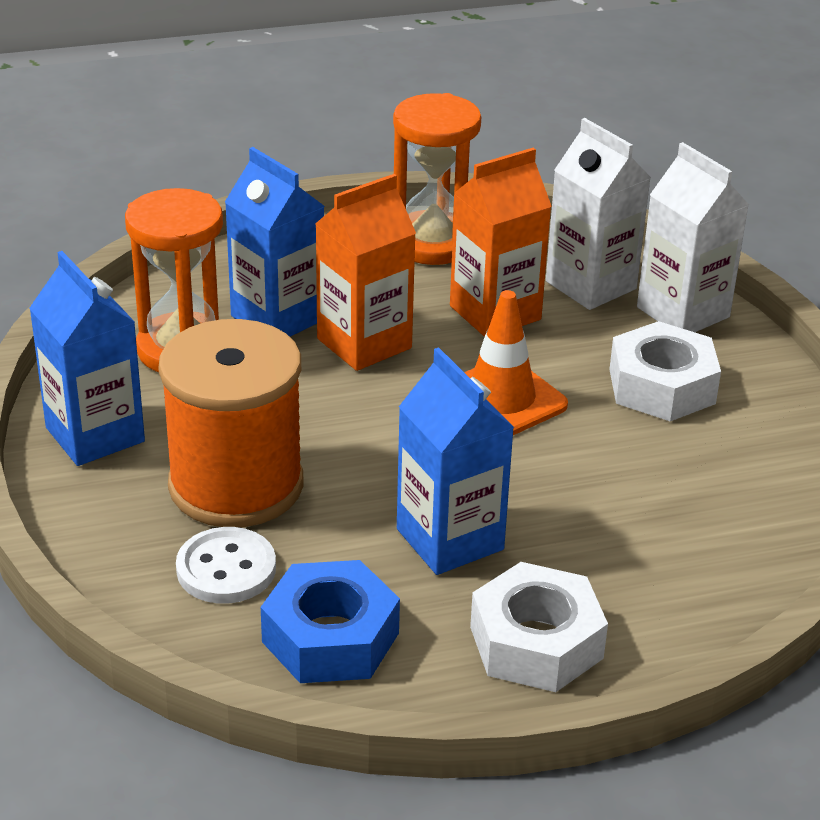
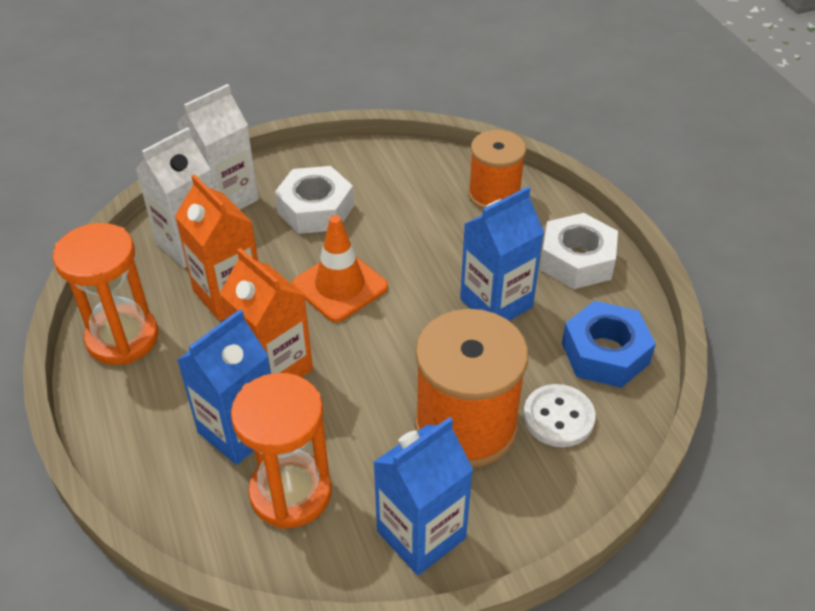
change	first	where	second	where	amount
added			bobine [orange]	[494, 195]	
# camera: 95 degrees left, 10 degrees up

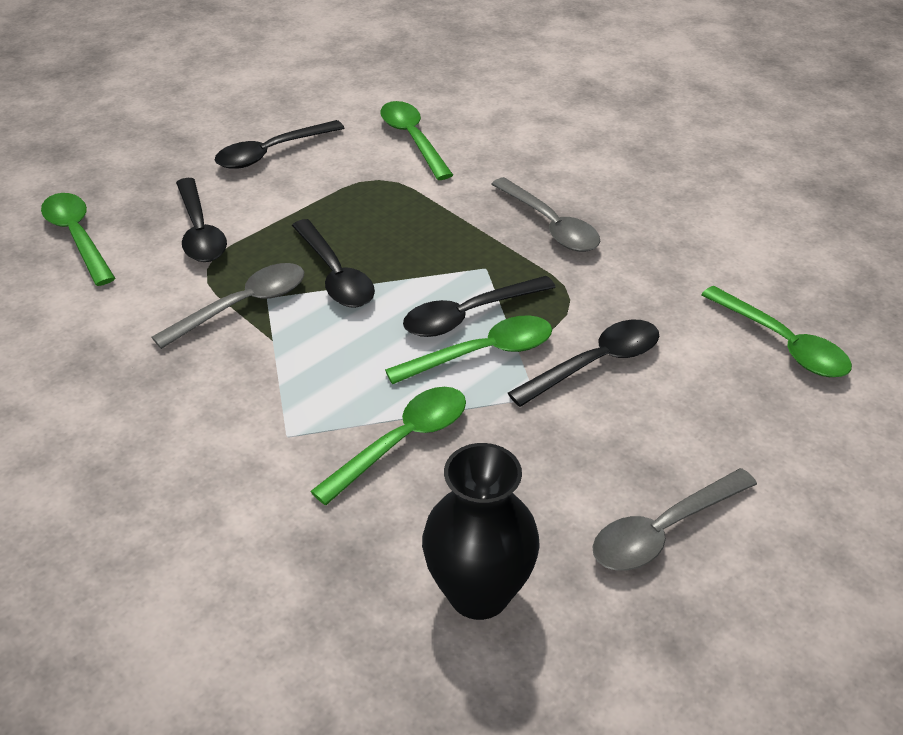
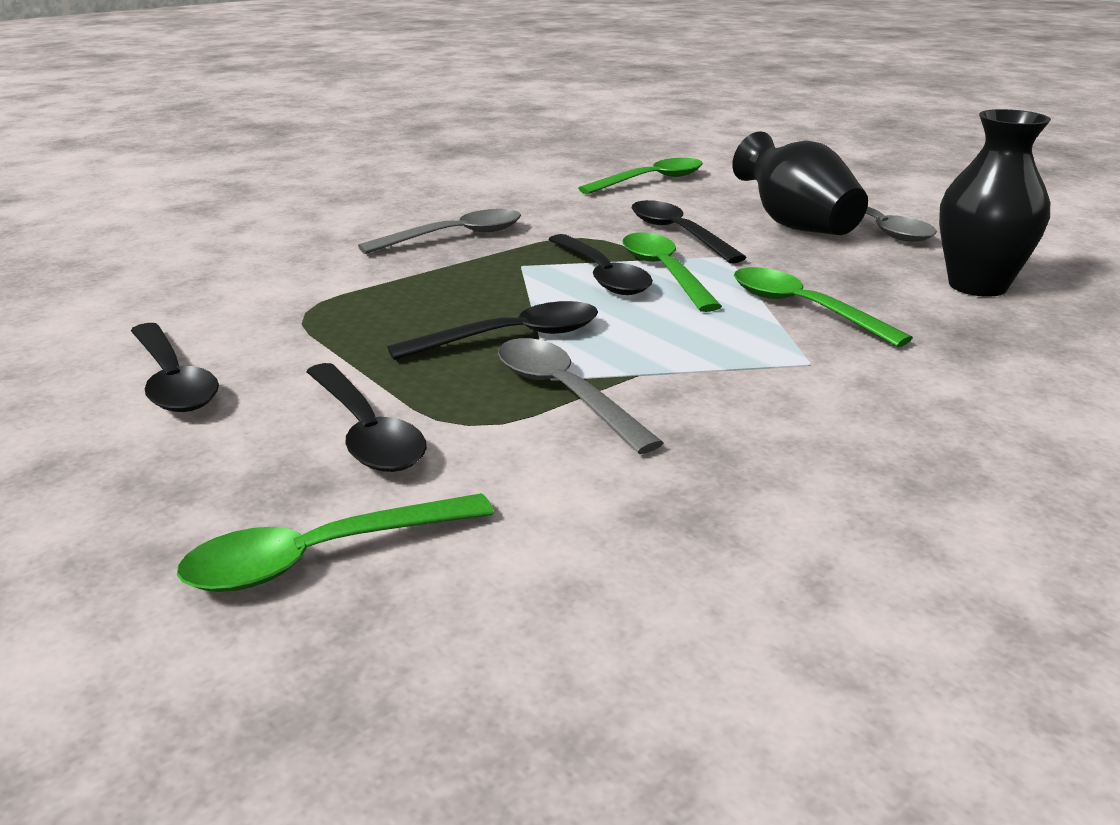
change	first	where	second	where	amount
removed	cuillère [vert]	[412, 139]			
added			vase [noir]	[796, 225]	
turned	cuillère [noir]	[200, 231]		[366, 432]	75 degrees clockwise
# camera: 85 degrees left, 15 degrees down

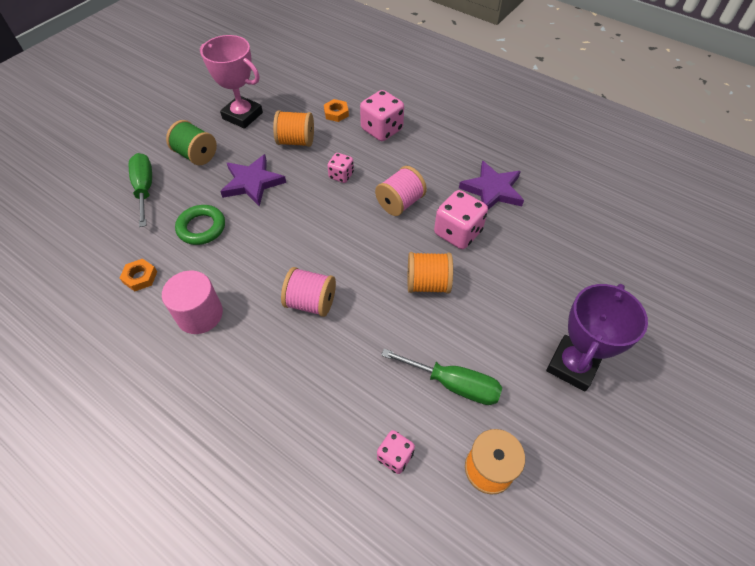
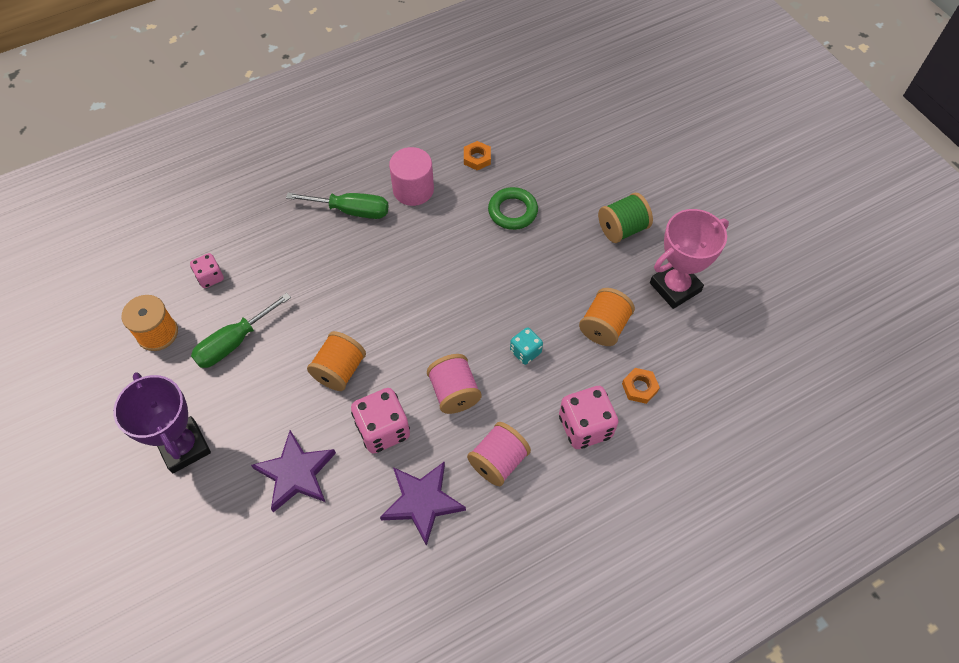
change	first	where	second	where	amount
moved	tournevis [vert]	[145, 188]		[351, 211]	
moved	étoile [violet]	[252, 183]		[296, 473]	
moved	bobine [rose]	[311, 302]		[498, 461]	
recoloured	dé [rose]	[341, 175]	dé [turquoise]	[525, 352]	
# camera: 115 degrees right, 5 degrees up

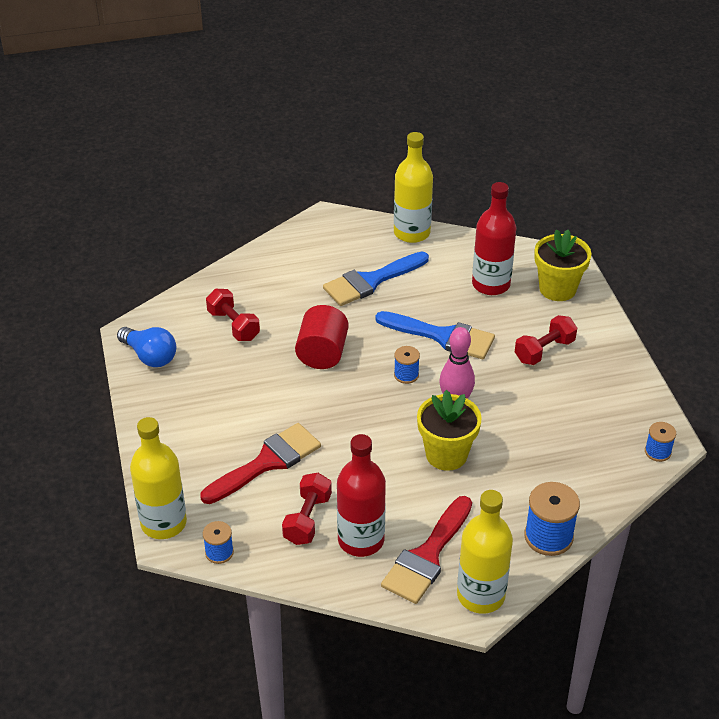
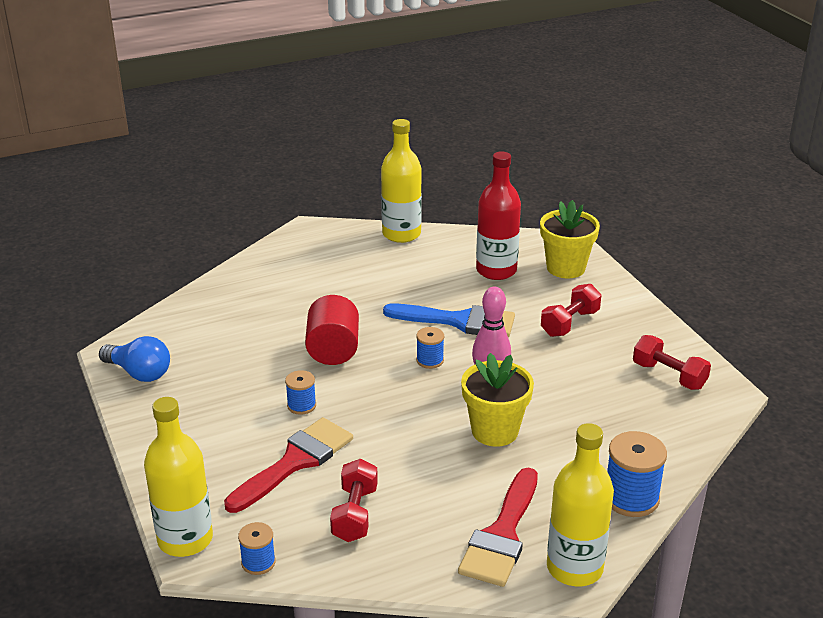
change	first	where	second	where	amount
removed	pinceau [bleu]	[371, 281]			
removed	bouteille [rouge]	[361, 540]			
moved	haltère [rouge]	[233, 325]		[669, 375]	
moved	bobine [bleu]	[657, 452]		[301, 405]	
# camera: 10 degrees left, 10 degrees down

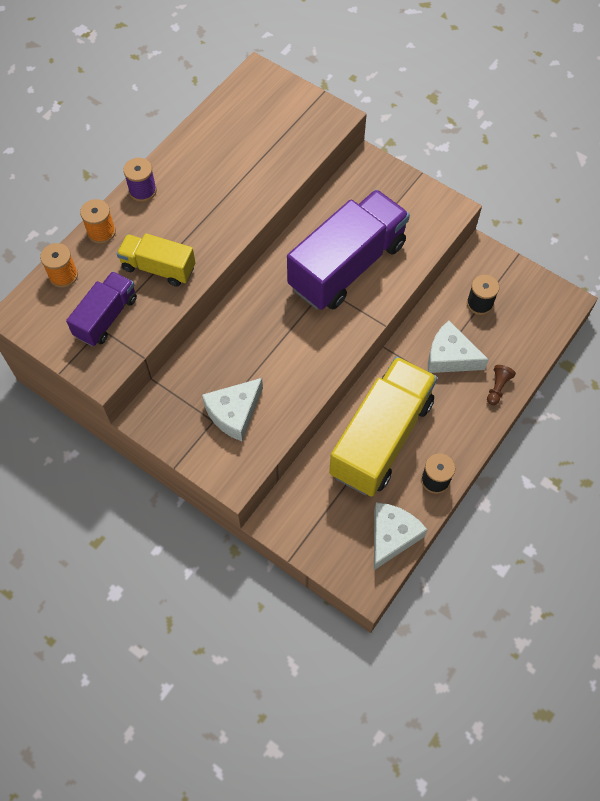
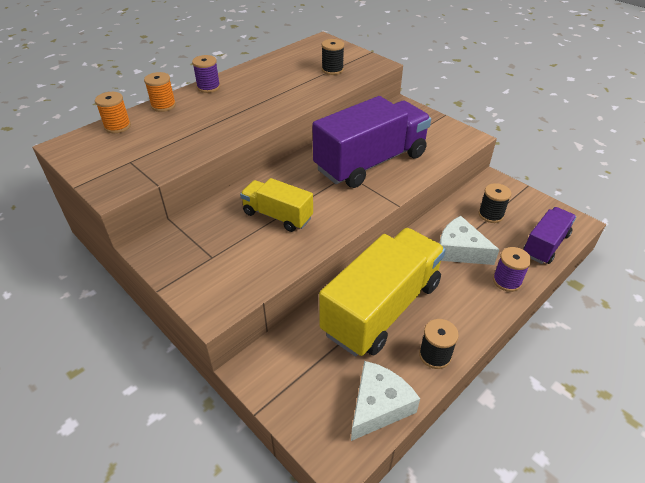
change	first	where	second	where	amount
removed	fromage [blanc]	[234, 413]			
added			bobine [noir]	[332, 70]	
moved	camion [violet]	[106, 317]		[545, 245]	
moved	camion [jaune]	[158, 268]		[277, 216]	
replaced	pion [marron]	[497, 388]	bobine [violet]	[507, 281]	
# camera: 10 degrees right, 20 degrees down

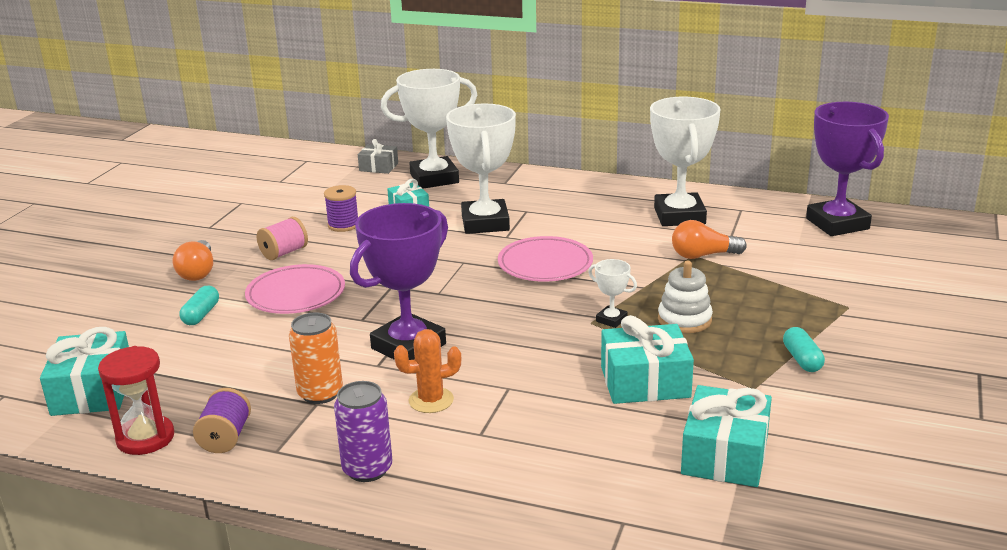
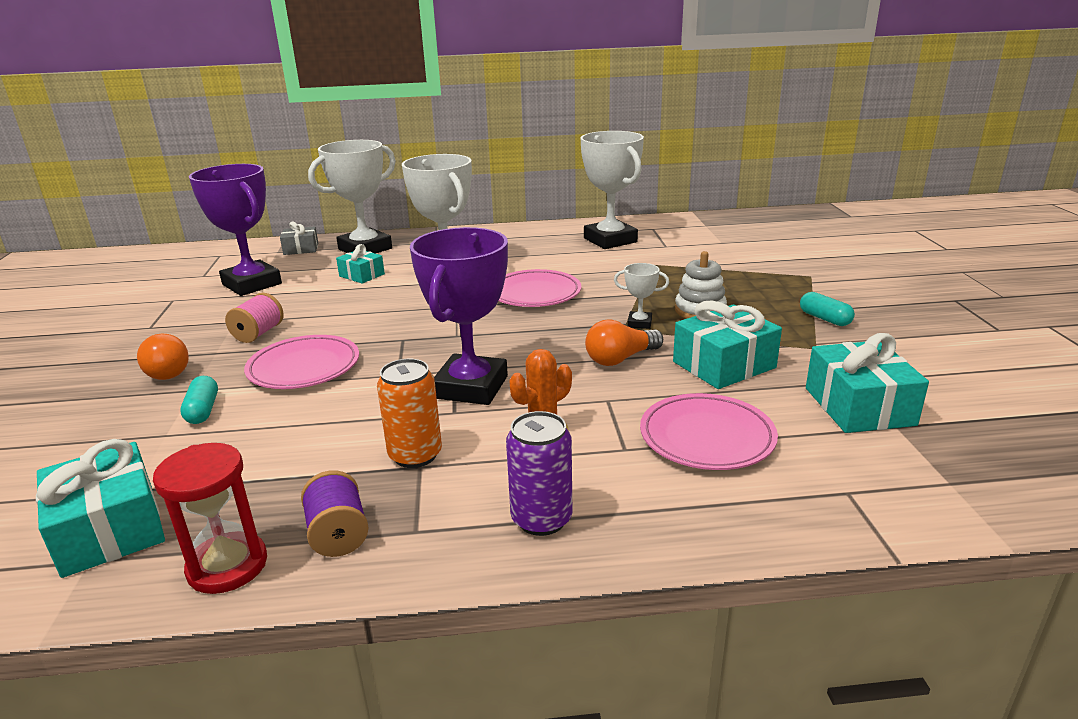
change	first	where	second	where	amount
removed	bobine [violet]	[343, 225]			
added			assiette [rose]	[707, 437]	
moved	ampoule [orange]	[703, 255]		[620, 359]	
moved	trophée [violet]	[837, 224]		[252, 284]	
# camera: 25 degrees left, 0 degrees up

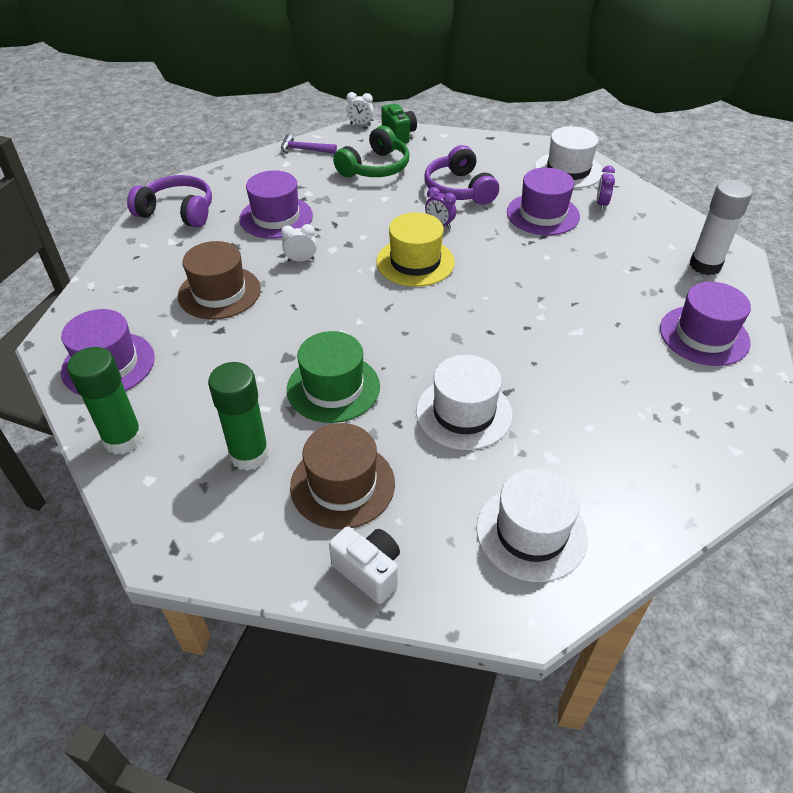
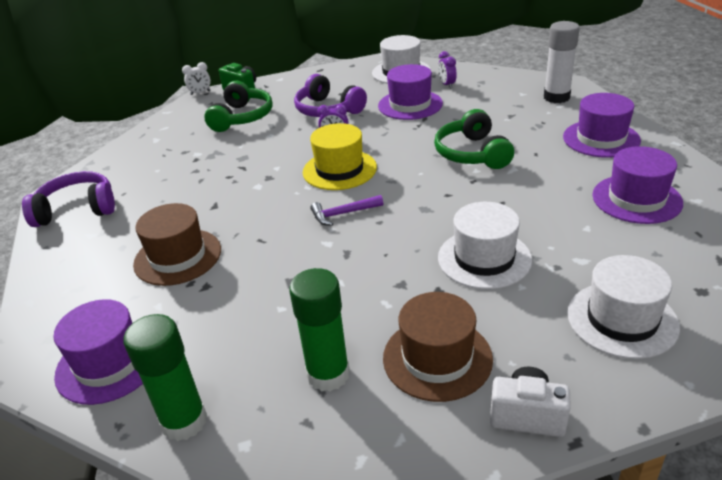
change	first	where	second	where	amount
removed	réveil [blanc]	[301, 260]			
removed	chapeau [vert]	[333, 388]			
added			casque audio [vert]	[472, 153]	
moved	chapeau [violet]	[276, 217]		[636, 199]	
moved	marteau [violet]	[304, 150]		[343, 214]	
# camera: 25 degrees left, 10 degrees down

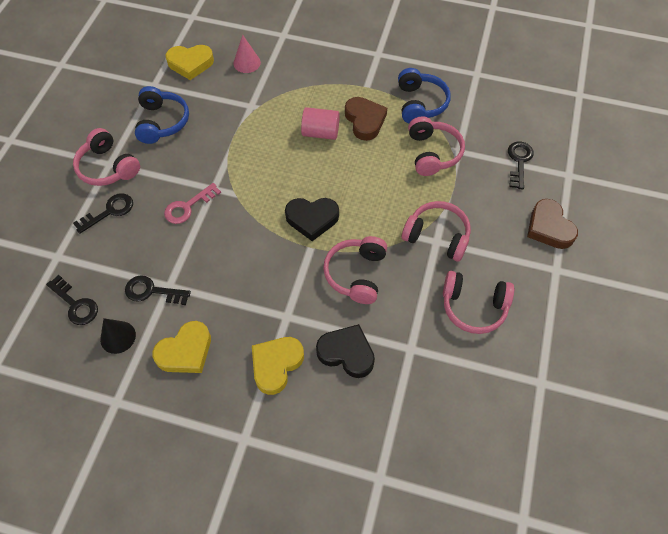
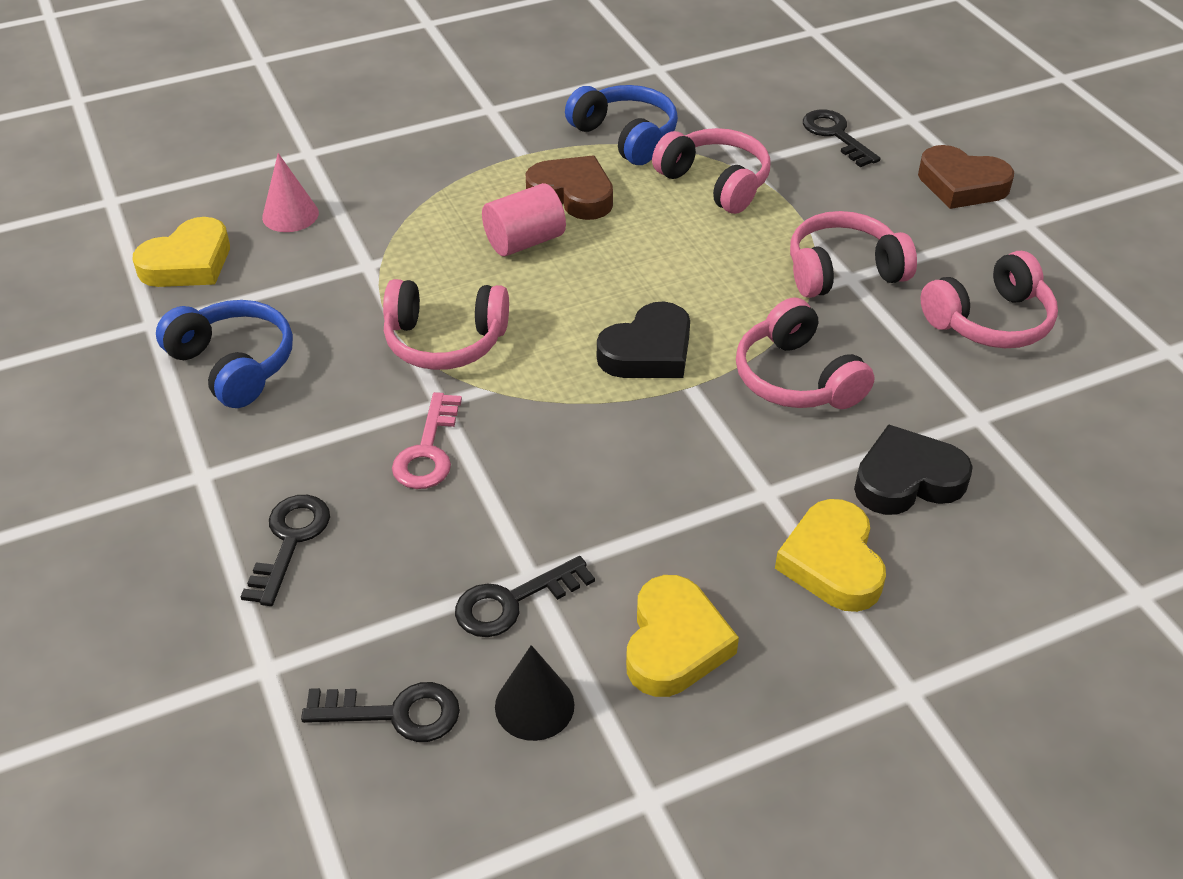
change	first	where	second	where	amount
moved	casque audio [rose]	[108, 167]		[445, 340]	
# camera: 40 degrees left, 15 degrees down

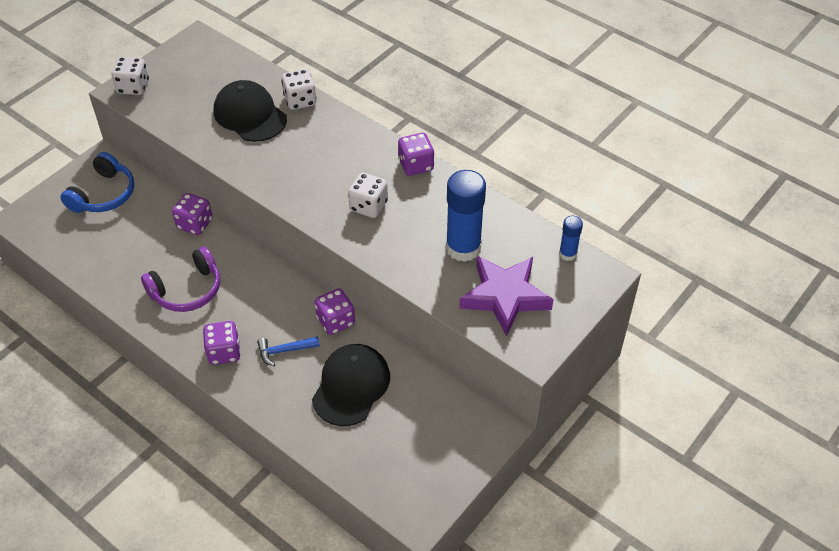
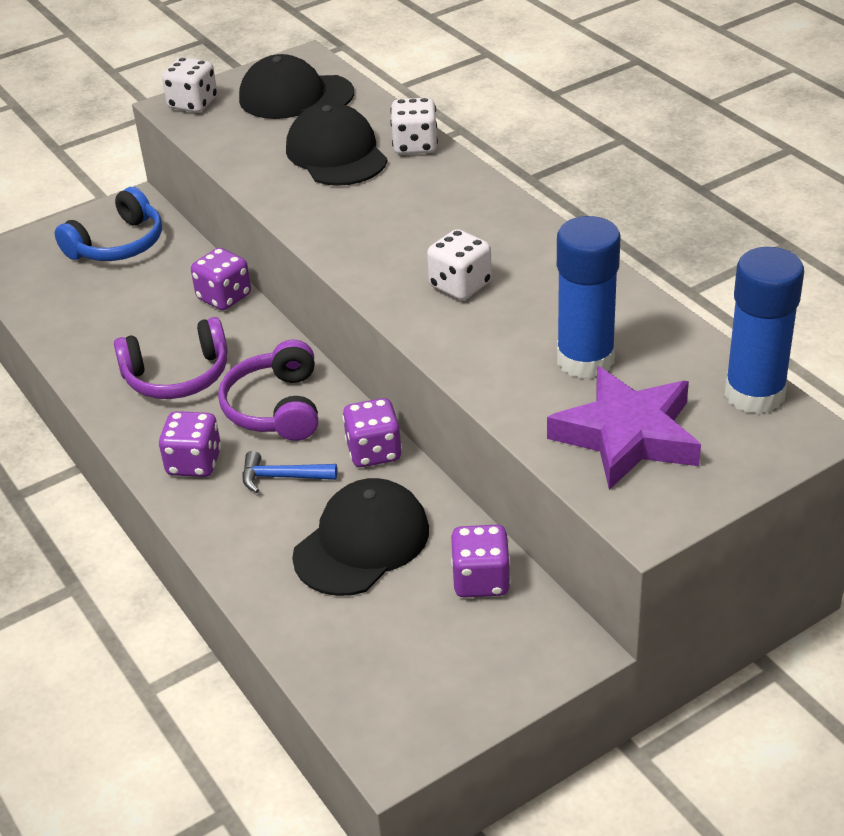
change	first	where	second	where	amount
added			casque audio [violet]	[275, 407]	
added			casquette [noir]	[295, 96]	
moved	dé [violet]	[416, 165]		[481, 580]	
resized	bâton de colle [bleu]	[567, 254]		[754, 394]	x1.97
# camera: 20 degrees right, 10 degrees down

